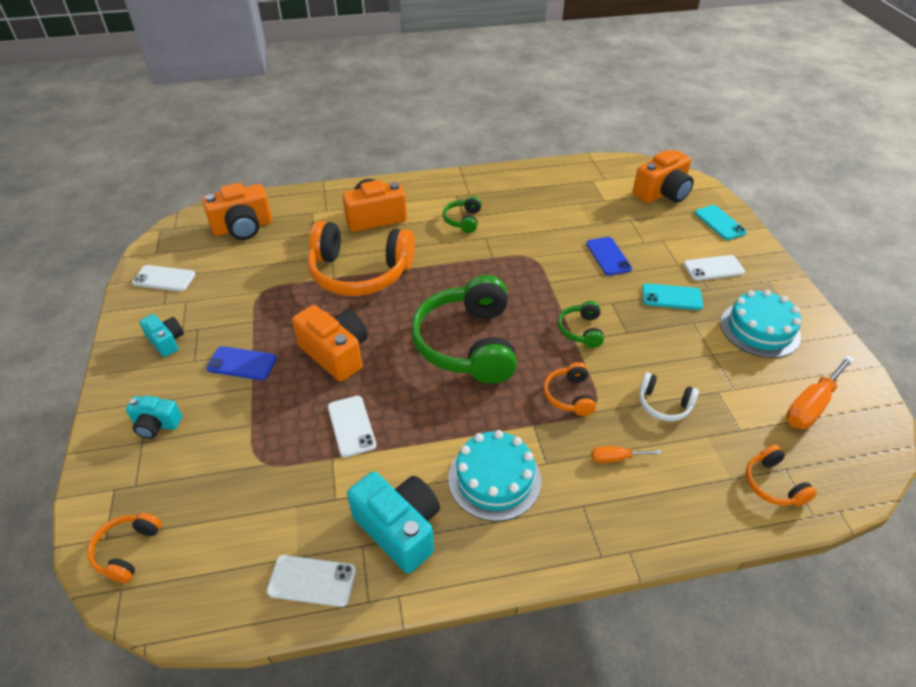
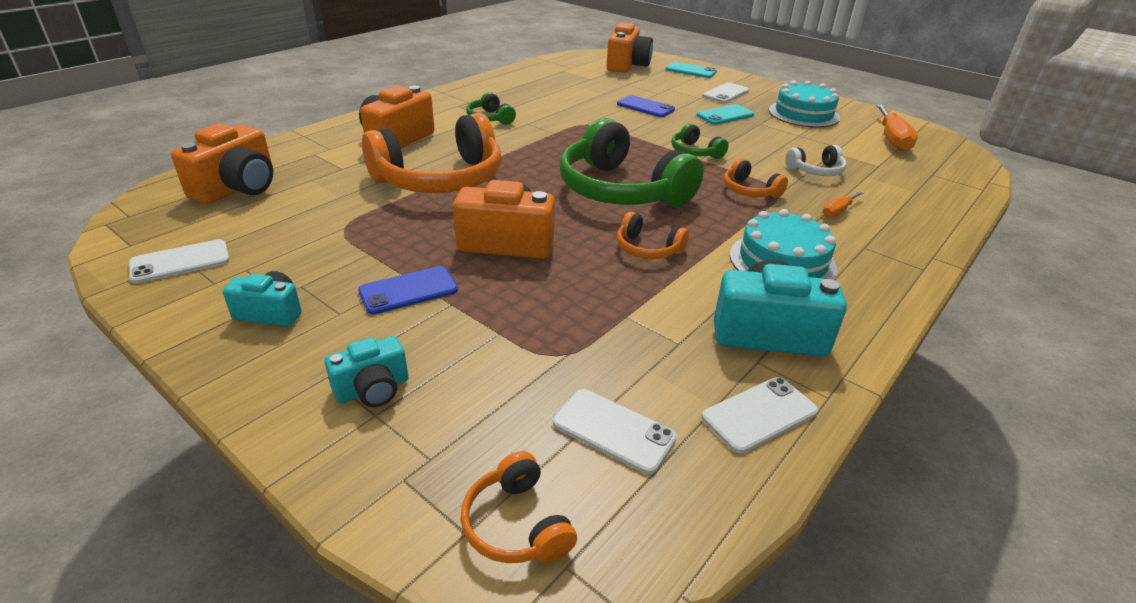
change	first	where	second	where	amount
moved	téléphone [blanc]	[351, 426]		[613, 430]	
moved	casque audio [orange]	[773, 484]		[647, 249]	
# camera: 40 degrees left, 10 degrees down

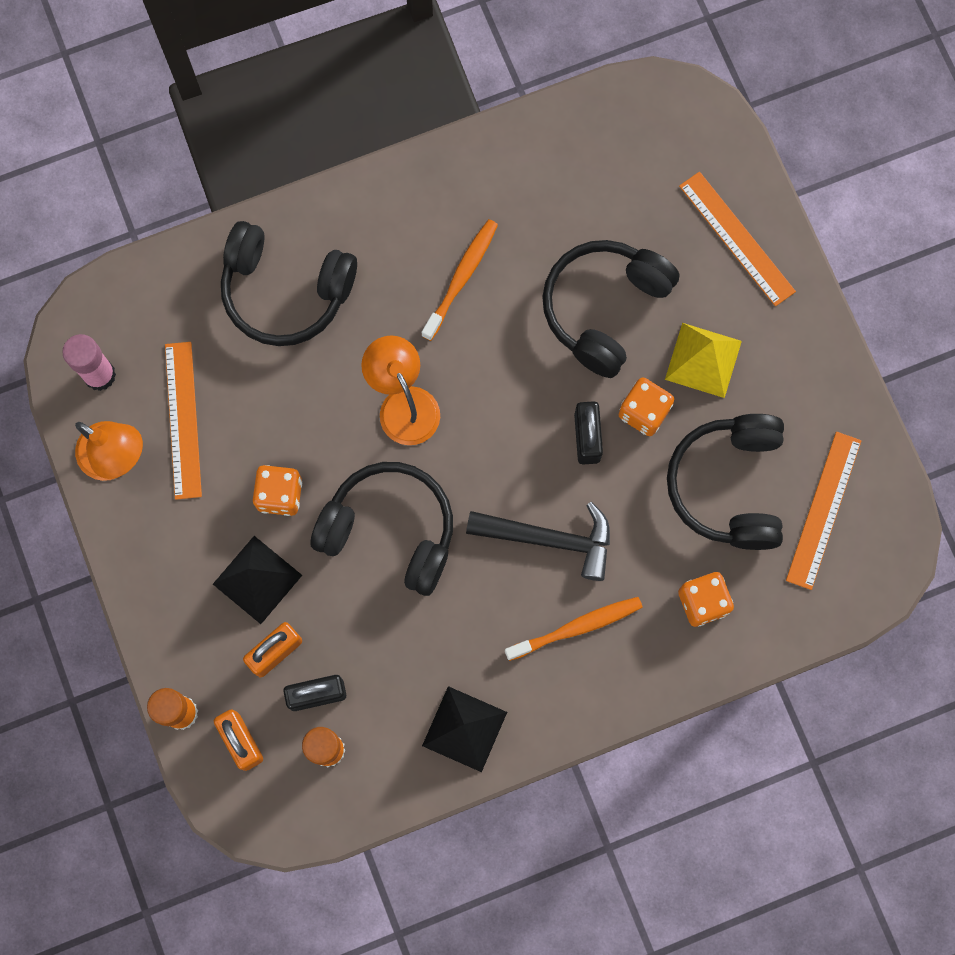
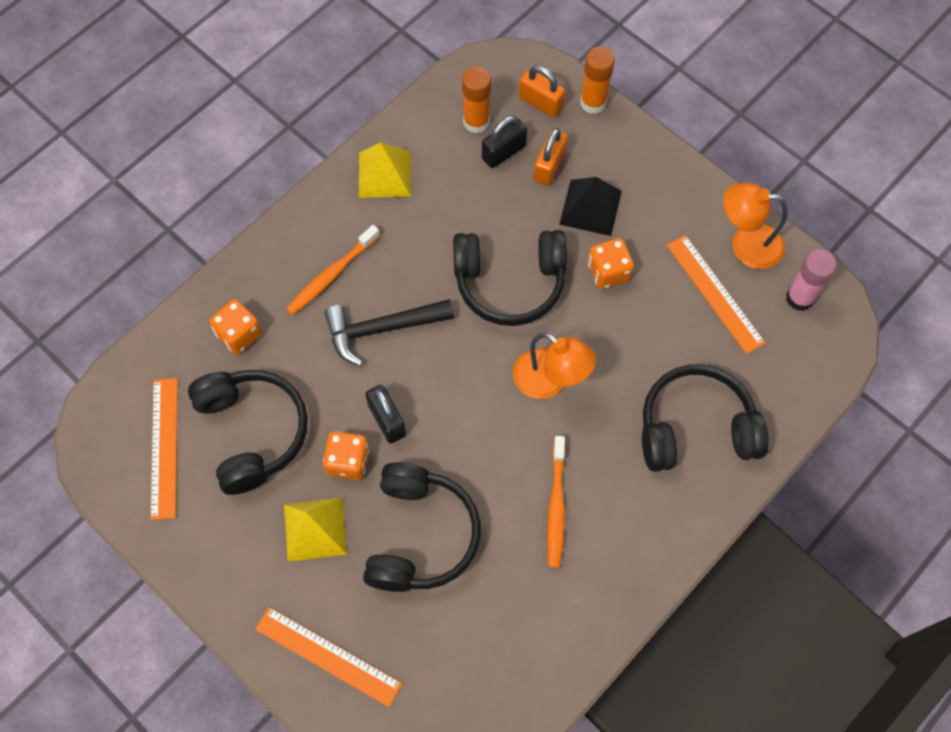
change	first	where	second	where	amount
recoloured	pyramide [noir]	[464, 728]	pyramide [jaune]	[384, 174]	
# camera: 155 degrees right, 10 degrees down

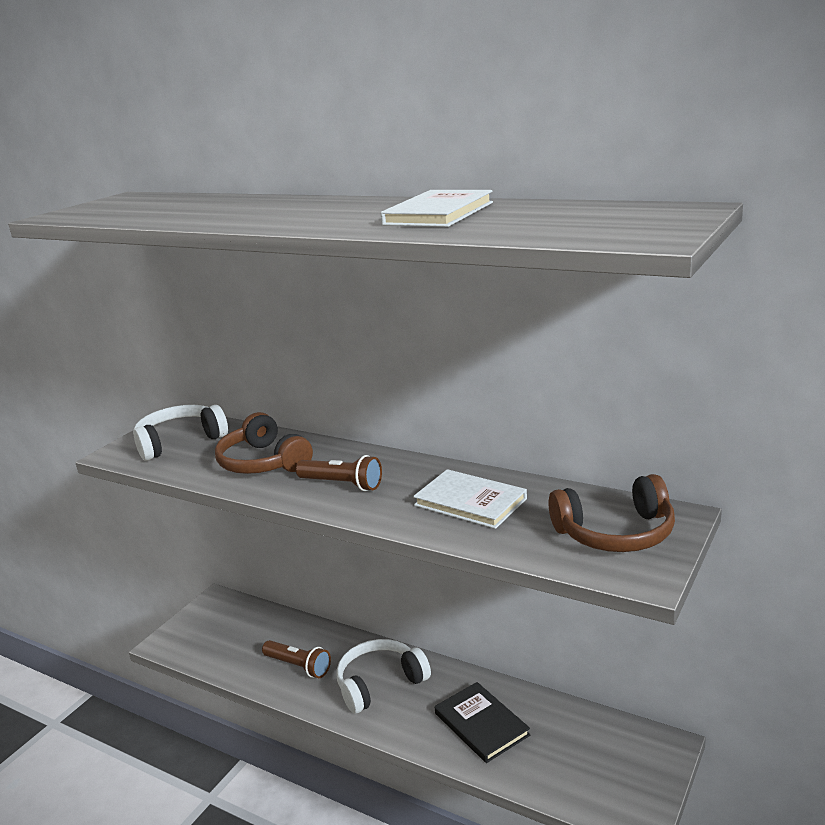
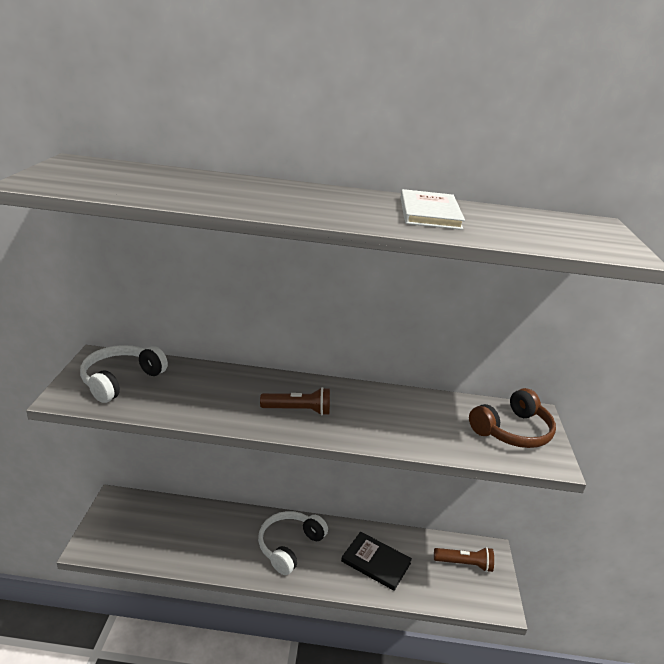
change	first	where	second	where	amount
removed	casque audio [marron]	[263, 462]			
removed	livre [blanc]	[470, 502]			
moved	lampe de poche [marron]	[298, 666]		[464, 564]	
# camera: 30 degrees left, 5 degrees up

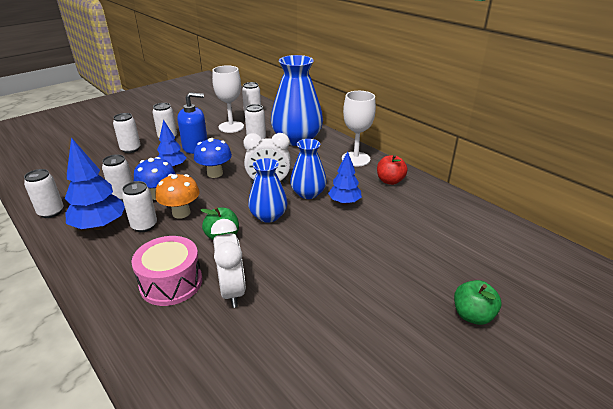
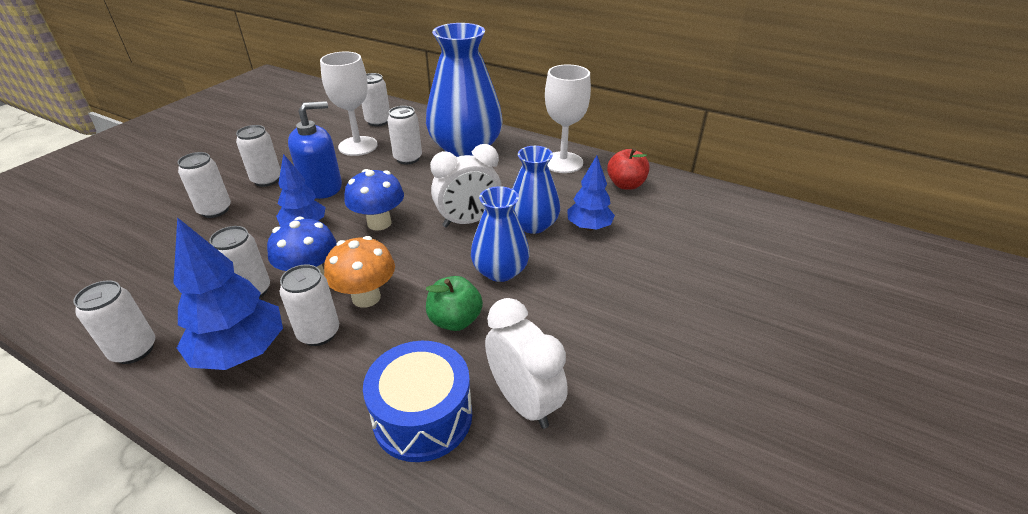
change	first	where	second	where	amount
removed	pomme [vert]	[472, 315]			
recoloured	tambour [rose]	[171, 283]	tambour [bleu]	[423, 416]	
# camera: 20 degrees left, 5 degrees up

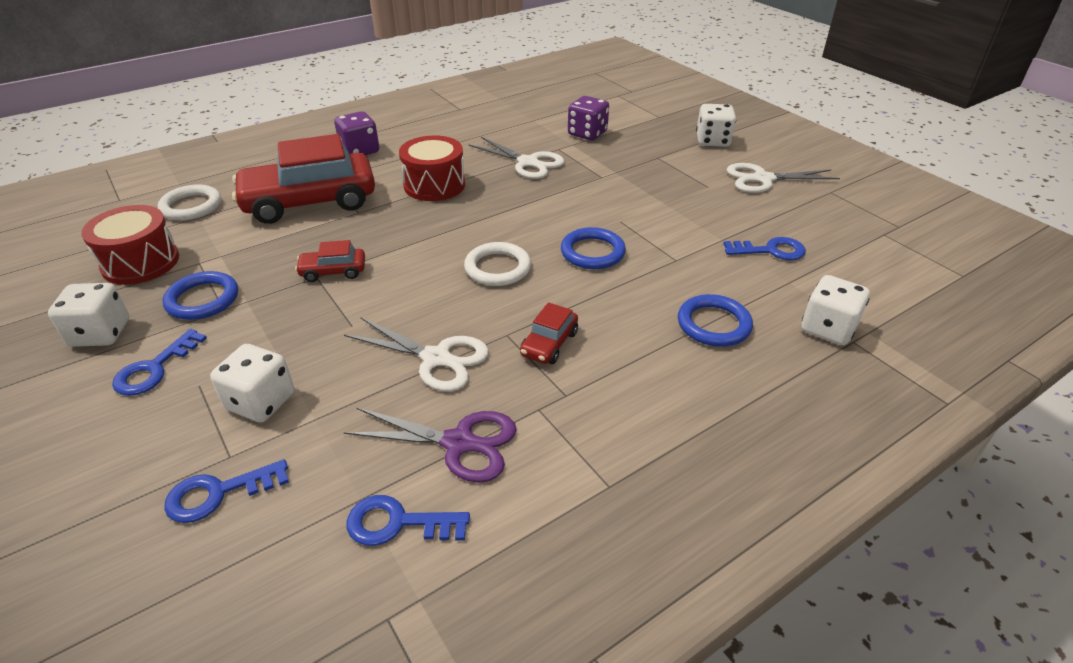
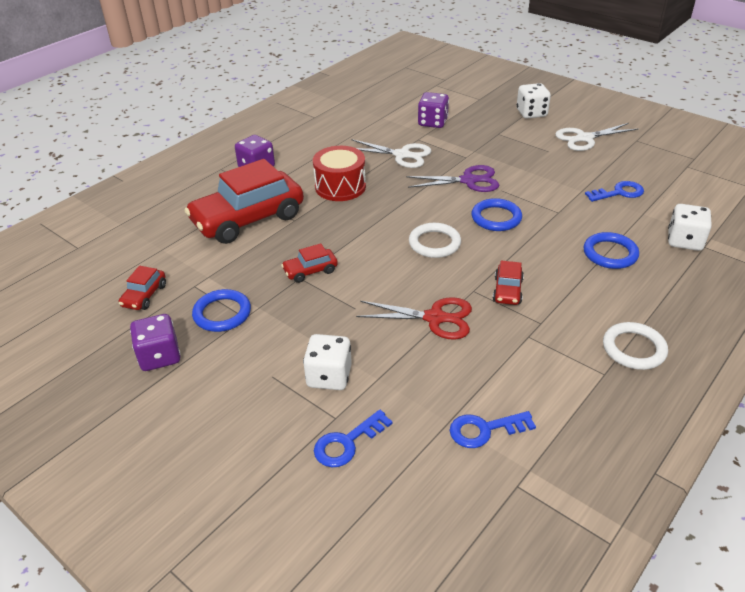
change	first	where	second	where	amount
removed	clé [bleu]	[154, 369]			
moved	anneau [blanc]	[191, 206]		[634, 349]	
moved	ciseaux [violet]	[458, 443]		[468, 180]	
replaced	tambour [rouge]	[140, 262]	voiture [rouge]	[144, 295]	
recoloured	dé [blanc]	[100, 333]	dé [violet]	[159, 356]	
recoloured	ciseaux [blanc]	[436, 358]	ciseaux [rouge]	[434, 318]	
# camera: 15 degrees left, 0 degrees up

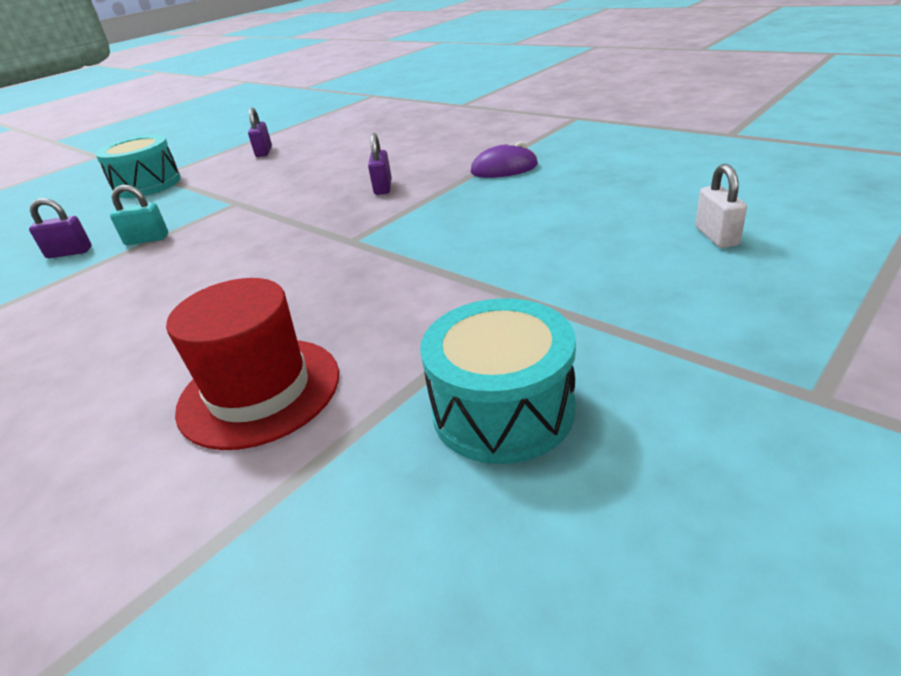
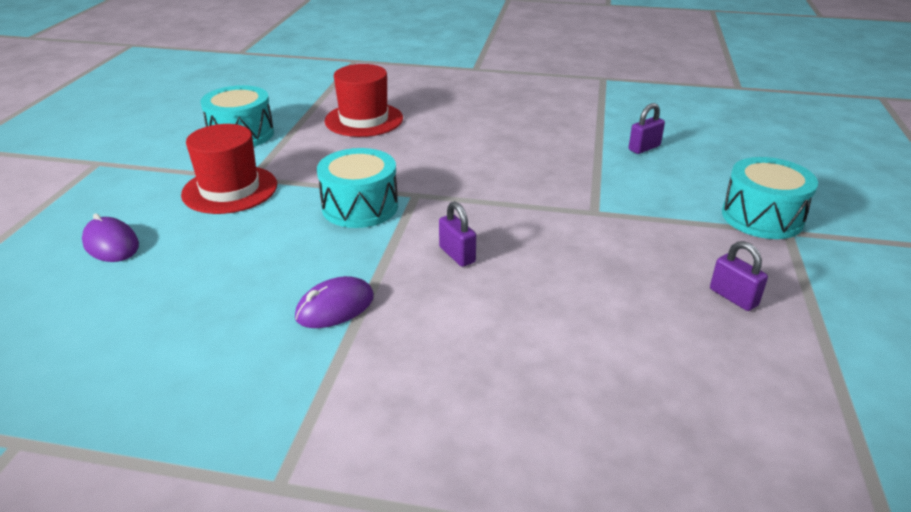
change	first	where	second	where	amount
removed	cadenas [turquoise]	[147, 240]			
added			chapeau [rouge]	[230, 189]	
added			tambour [turquoise]	[360, 207]	
replaced	cadenas [blanc]	[716, 236]	souris [violet]	[111, 244]	
# camera: 145 degrees right, 0 degrees up

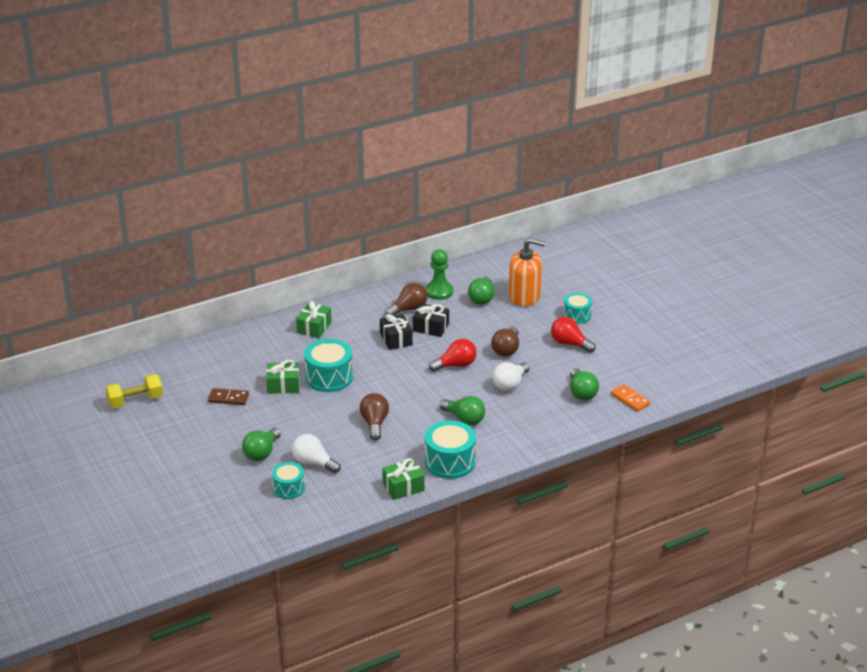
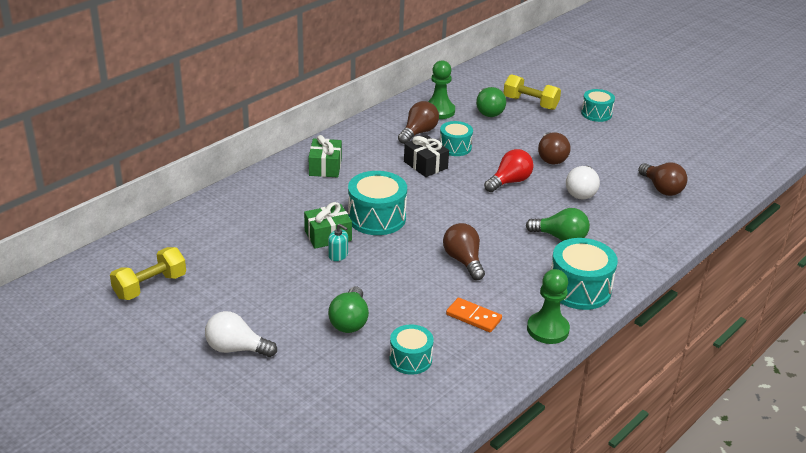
change	first	where	second	where	amount
removed	domino [marron]	[228, 398]			
removed	ampoule [rouge]	[569, 344]			
added			distributeur de savon [turquoise]	[338, 255]	
moved	ampoule [blanc]	[313, 463]		[236, 349]	
moved	domino [orange]	[630, 399]		[473, 317]	
replaced	cadeau [vert]	[403, 487]	pion [vert]	[547, 329]	
replaced	cadeau [noir]	[431, 327]	tambour [turquoise]	[455, 147]	
replaced	distributeur de savon [orange]	[524, 296]	haltère [jaune]	[530, 103]	
recoloured	ampoule [vert]	[581, 393]	ampoule [marron]	[661, 188]	
# camera: 20 degrees left, 0 degrees up

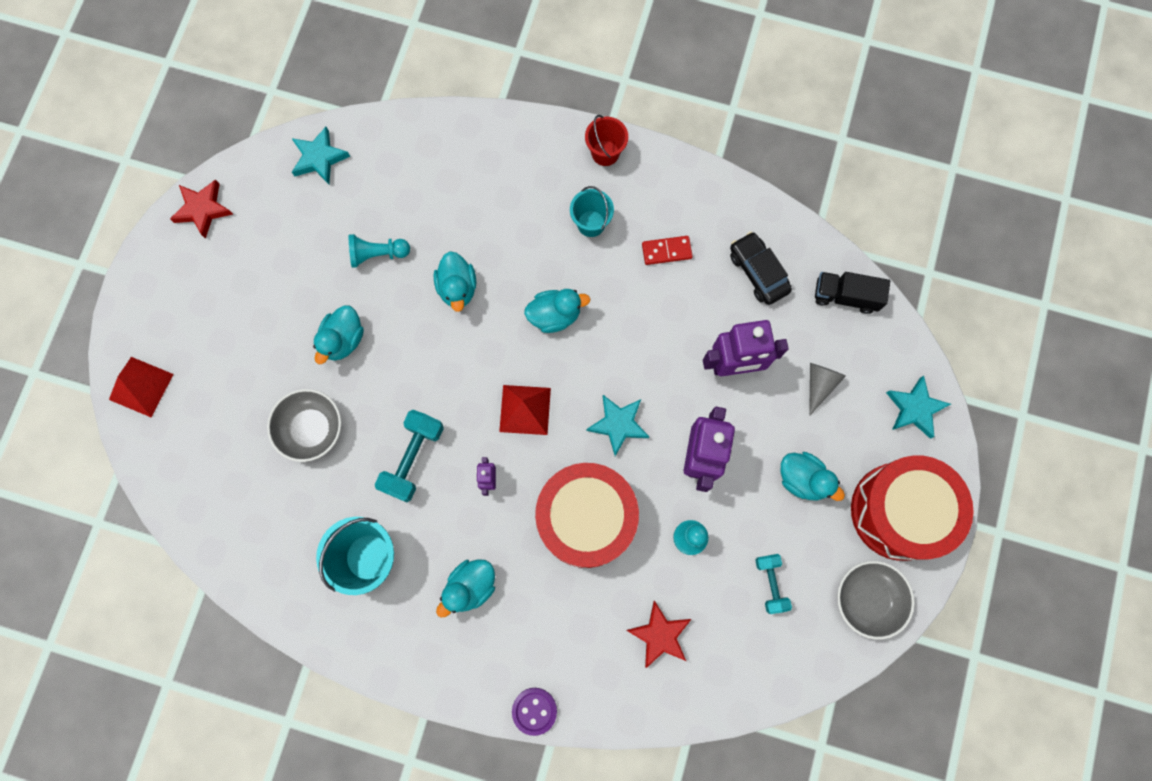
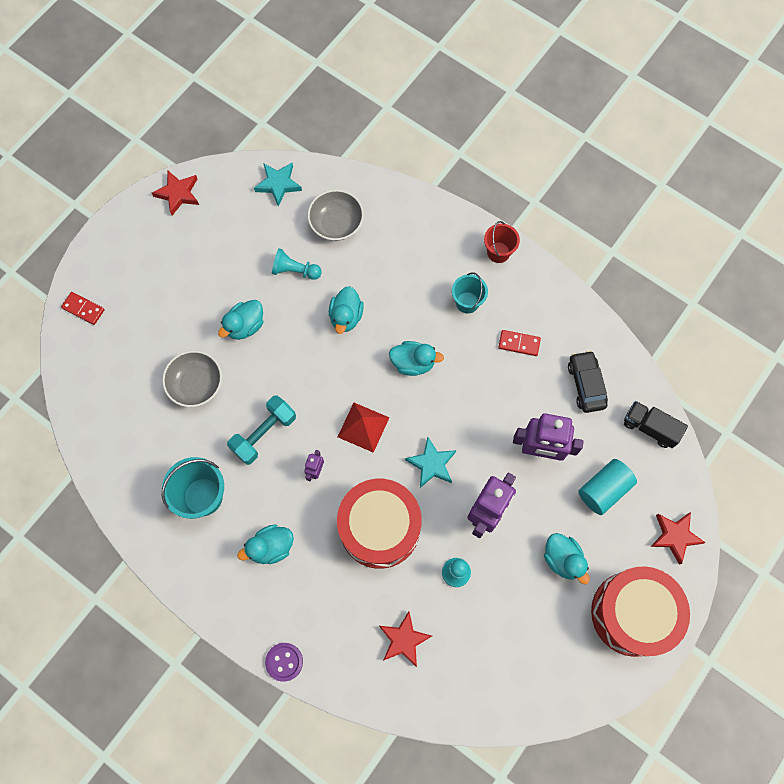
change	first	where	second	where	amount
removed	haltère [turquoise]	[770, 583]			
moved	bol [gris]	[867, 599]		[336, 223]	
replaced	pyramide [rouge]	[141, 387]	domino [rouge]	[83, 309]	
replaced	cône [gris]	[819, 384]	cylindre [turquoise]	[603, 489]	
recoloured	étoile [turquoise]	[915, 408]	étoile [rouge]	[675, 536]	
# camera: 20 degrees right, 5 degrees down

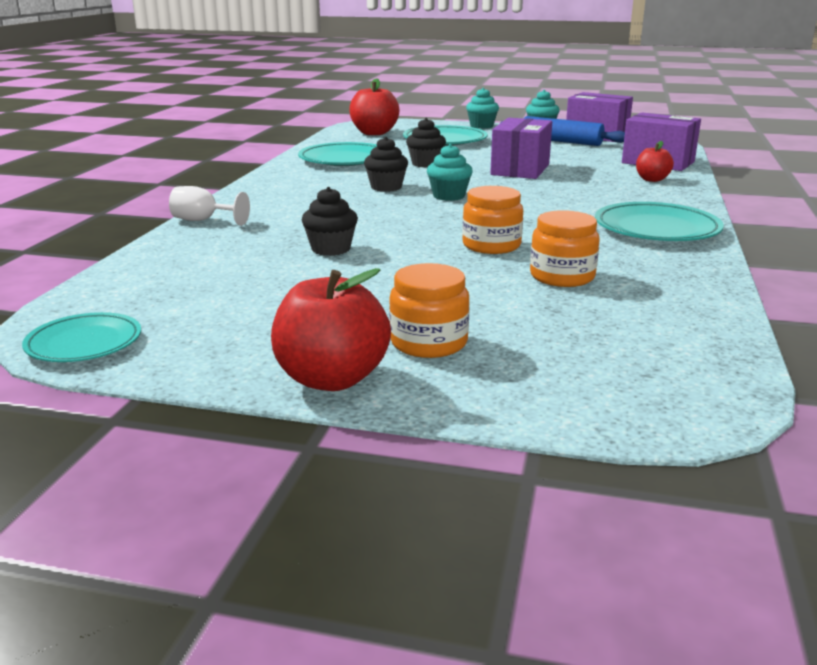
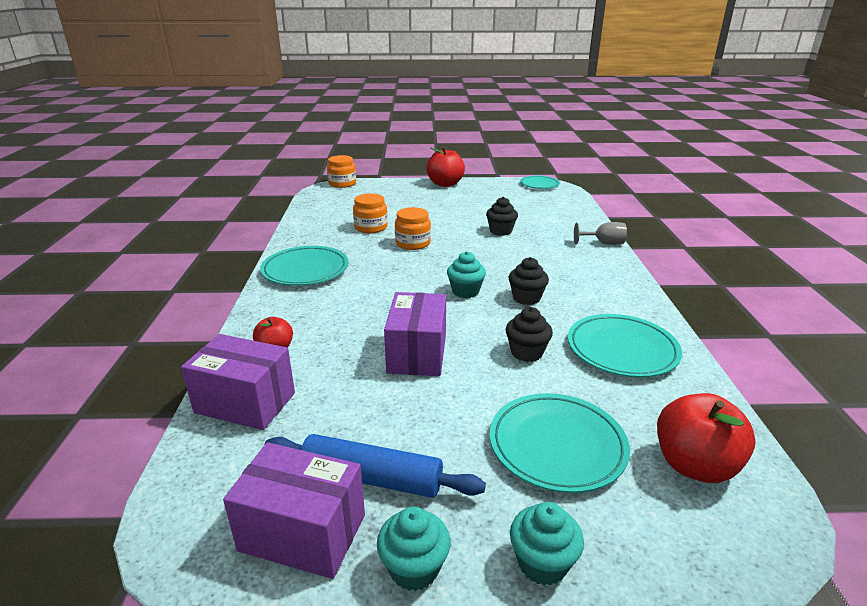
change	first	where	second	where	amount
moved	bocal [orange]	[428, 342]		[342, 184]	
recoloured	verre à pied [blanc]	[203, 221]	verre à pied [gris]	[603, 243]	
# camera: 165 degrees right, 5 degrees up

